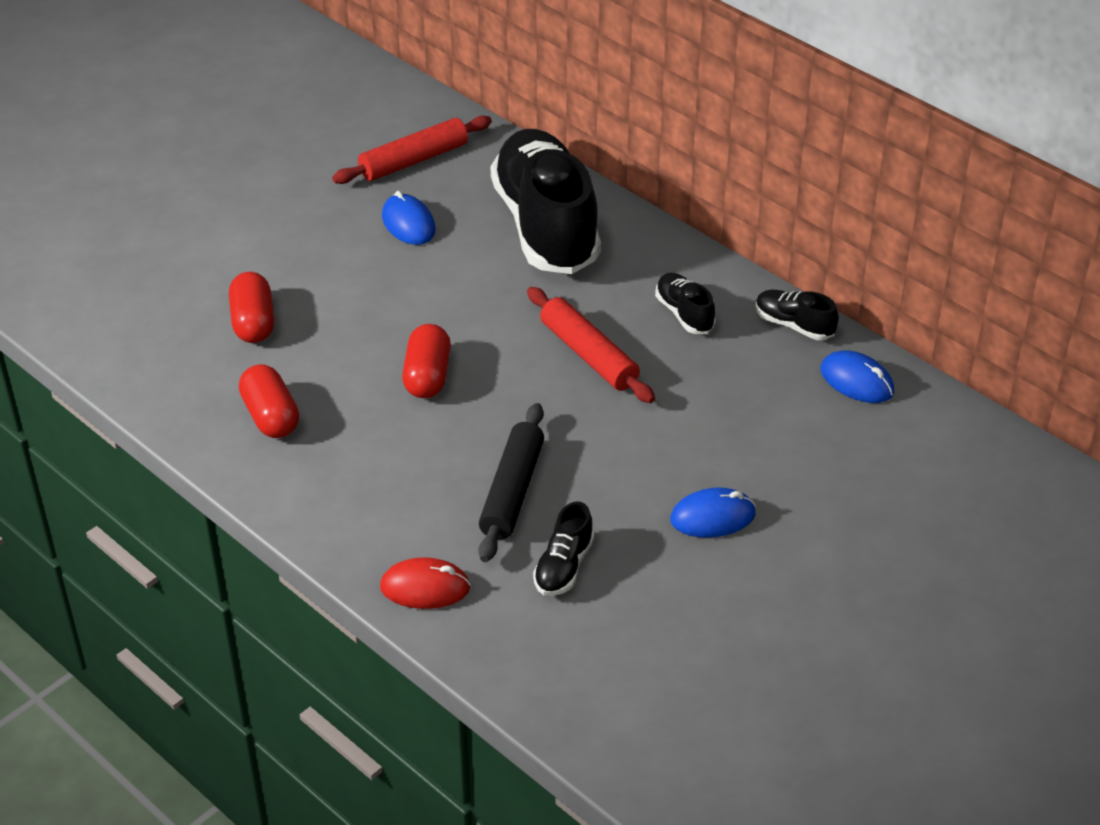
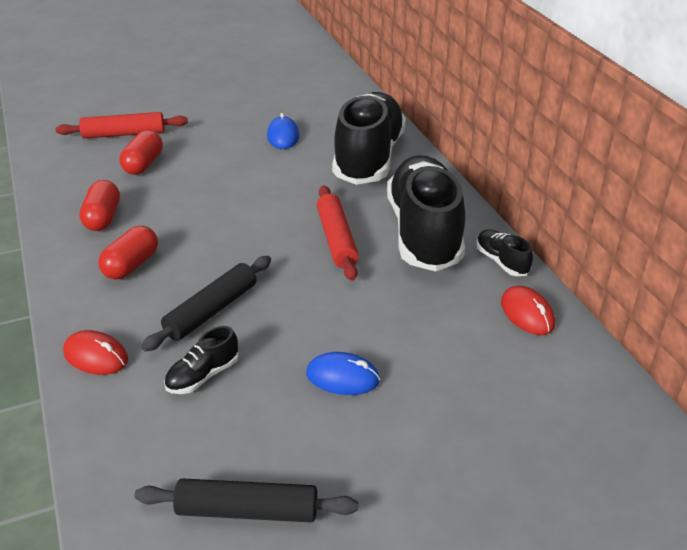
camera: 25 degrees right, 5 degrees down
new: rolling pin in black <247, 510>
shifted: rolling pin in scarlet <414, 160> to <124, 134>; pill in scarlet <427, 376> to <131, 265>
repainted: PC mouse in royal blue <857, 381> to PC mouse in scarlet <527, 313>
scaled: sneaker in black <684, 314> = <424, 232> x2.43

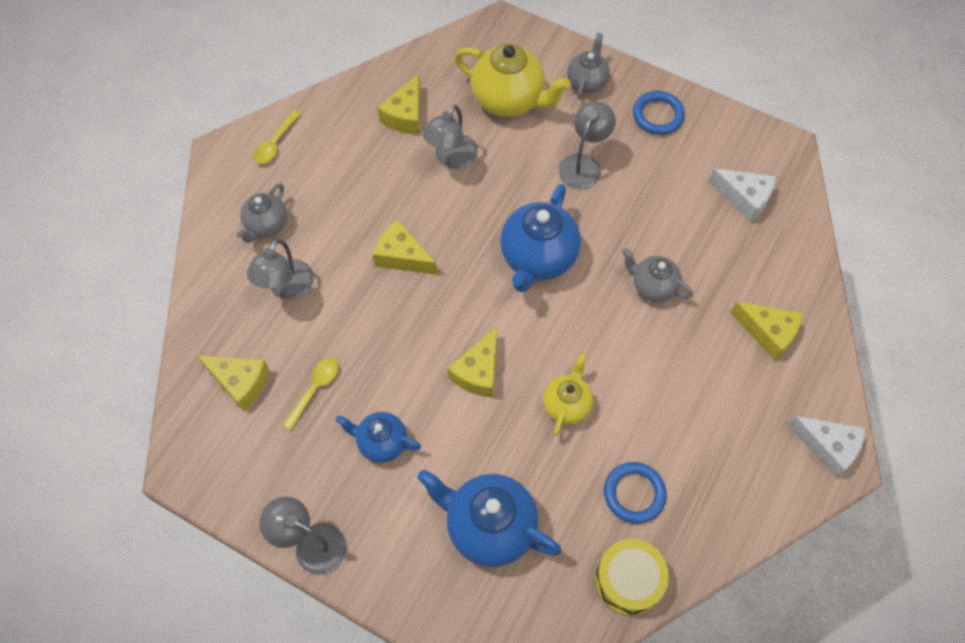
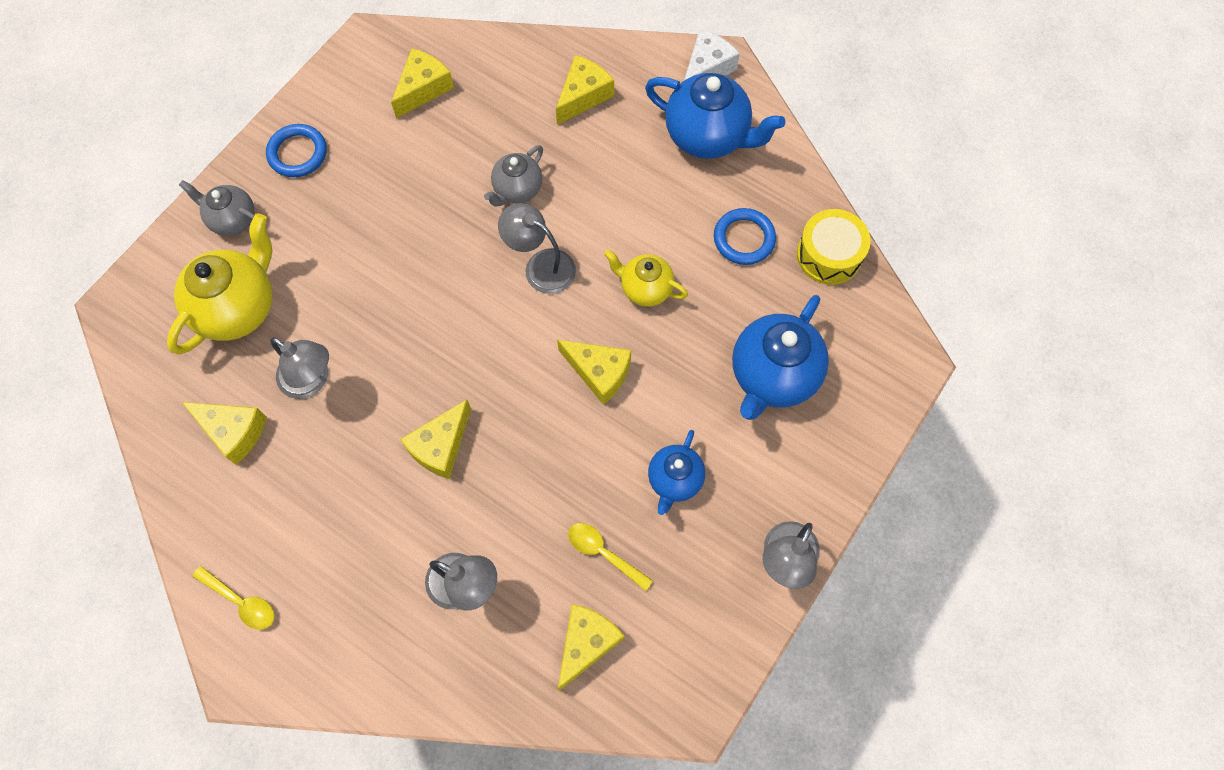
camera: 85 degrees left, 5 degrees up
gone: china teapot in grey <266, 225>
shifted: desk lamp in grey <583, 164> to <540, 266>; china teapot in royal blue <538, 258> to <708, 136>
repainted: cheese in snow-white <744, 198> to cheese in yellow <423, 89>

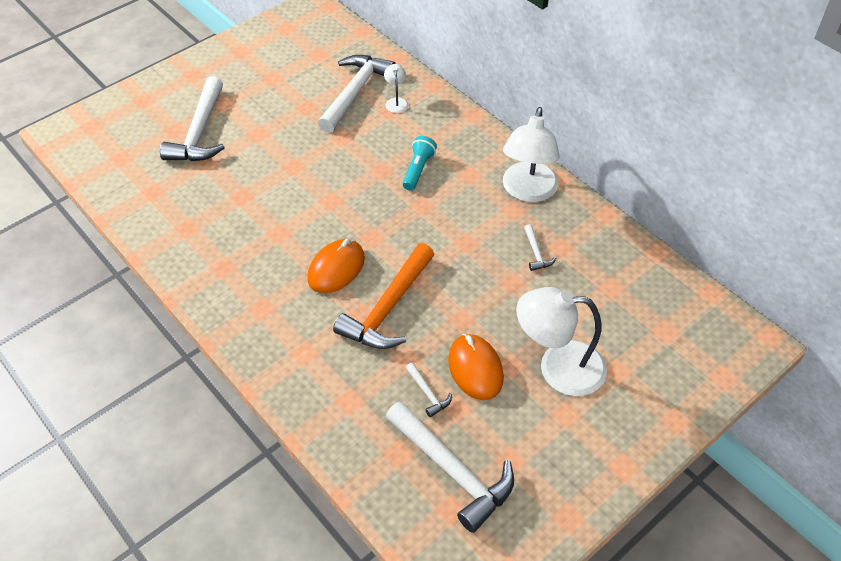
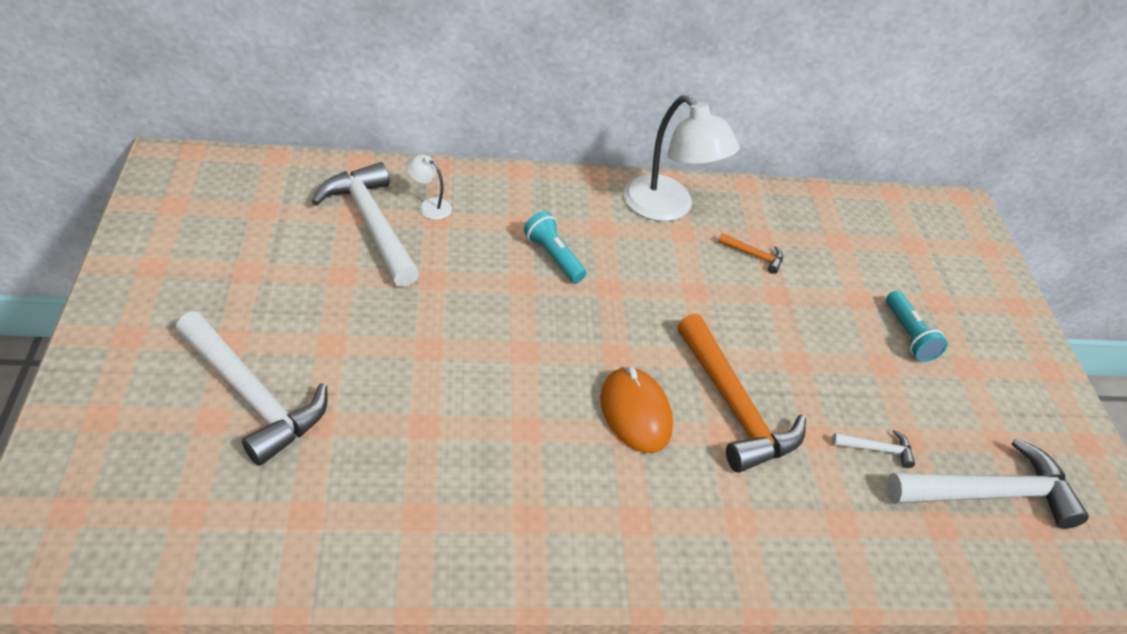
camera: 60 degrees left, 5 degrees down
gone: PC mouse in bright orange <475, 368>
swapped: desk lamp in snow-white <558, 367> to torch in aqua <908, 335>
repainted: claw hammer in snow-white <536, 253> to claw hammer in bright orange <754, 256>

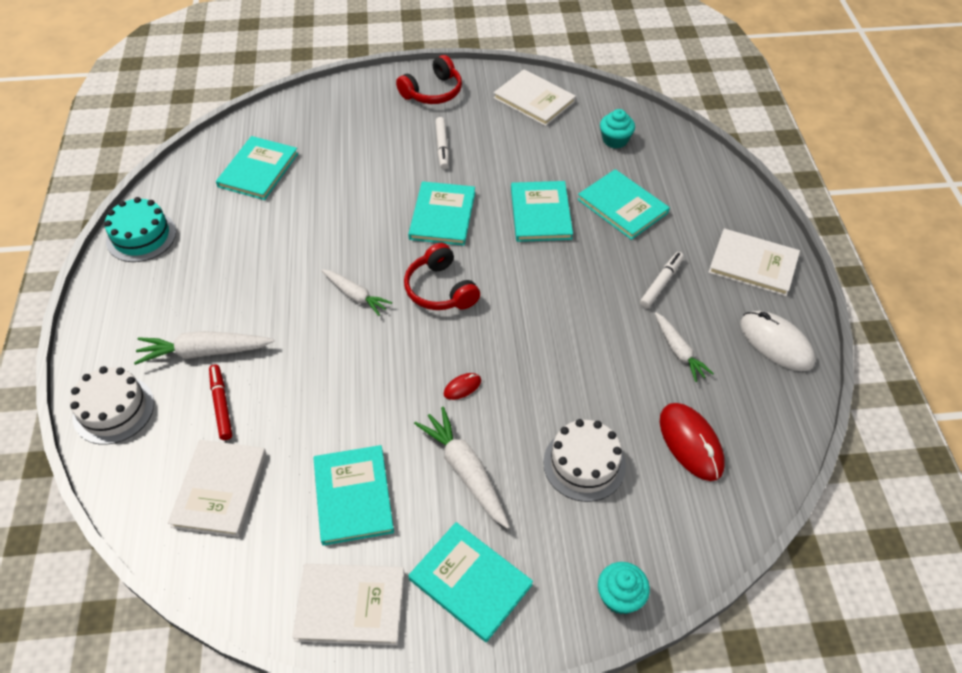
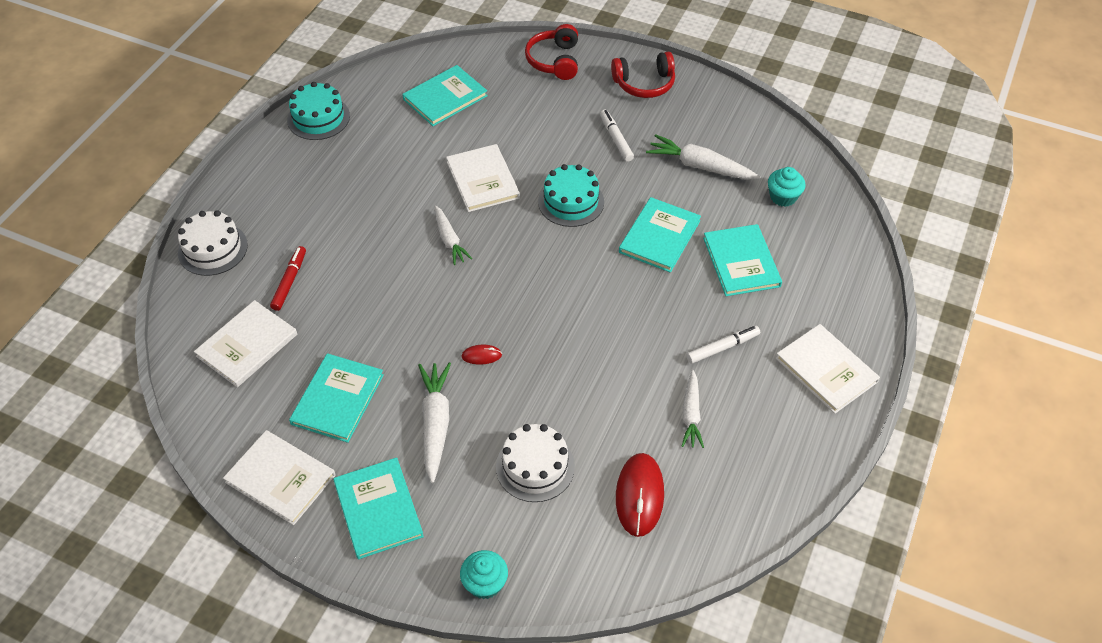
camera: 30 degrees right, 0 degrees up
gone: PC mouse in snow-white <776, 343>
shifted: hardback in snow-white <534, 100> to <482, 180>; headset in scarlet <440, 289> to <555, 61>; toy carrot in snow-white <204, 352> to <700, 166>
swapped: hardback in aqua <442, 215> to cake in aqua <571, 202>
rotated: felt pen in snow-white <442, 147> = <616, 139> 135 degrees clockwise

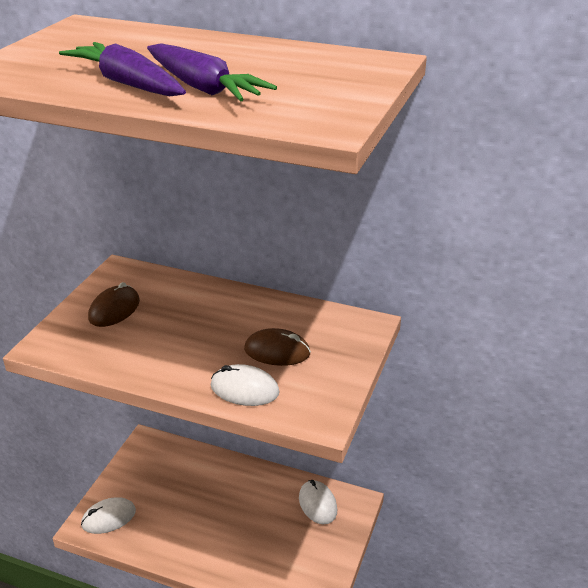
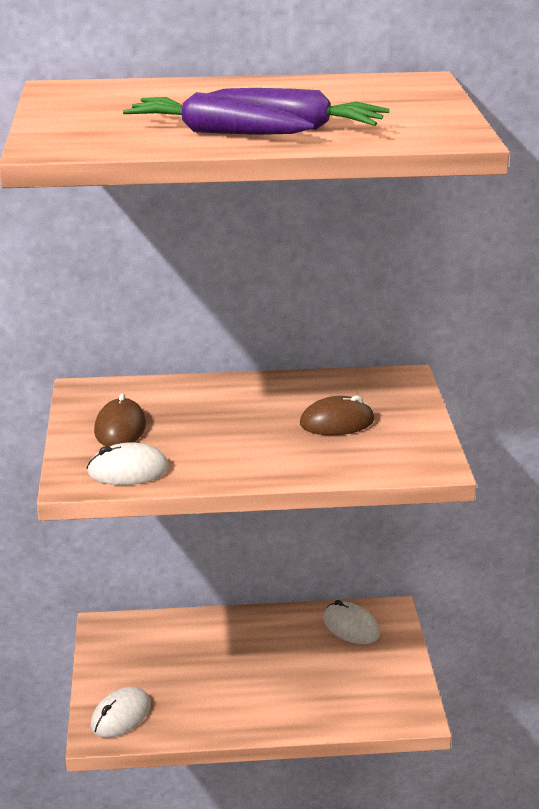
camera: 25 degrees left, 5 degrees down
shifted: PC mouse in snow-white <244, 389> to <128, 470>

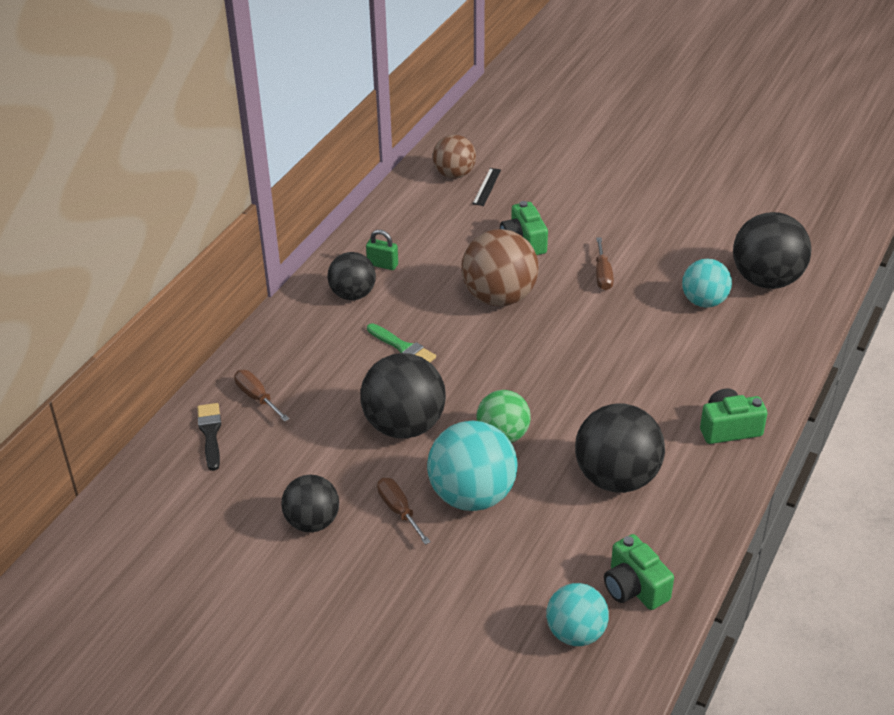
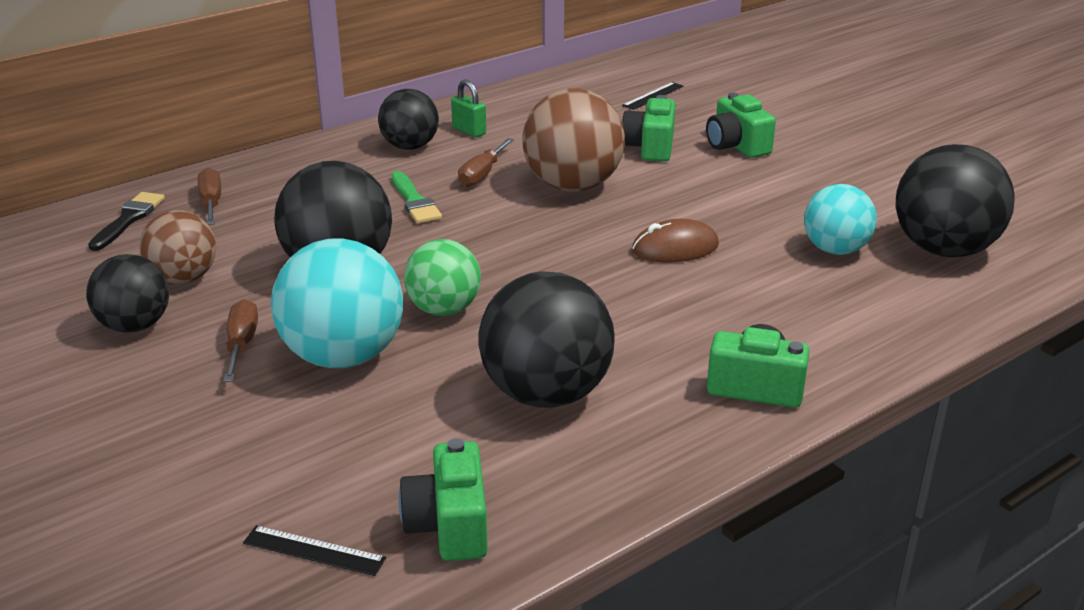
camera: 25 degrees right, 10 degrees down
new: PC mouse in russet <675, 248>; compact camera in emerald <736, 146>
shifted: play ball in russet <454, 174> to <184, 278>; screwdriver in russet <602, 275> to <482, 174>
swapped: play ball in aqua <575, 633> to ruler in black <314, 551>

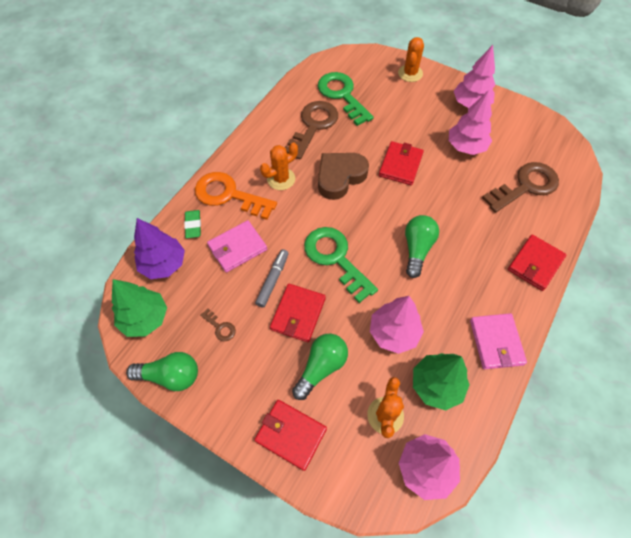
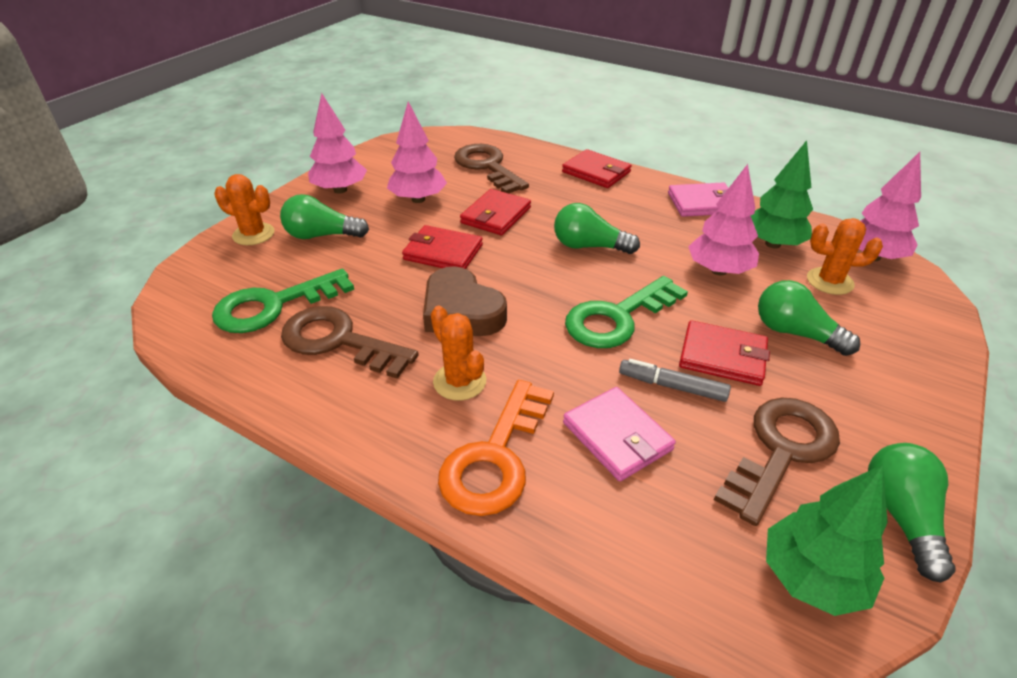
camera: 90 degrees left, 20 degrees down
gone: toy tree in royal purple <163, 264>; pencil eraser in emerald <193, 225>
new: light bulb in emerald <322, 235>
shifted: billfold in scarlet <290, 434> to <496, 215>
scaled: key in russet <220, 327> = <781, 450> x2.34

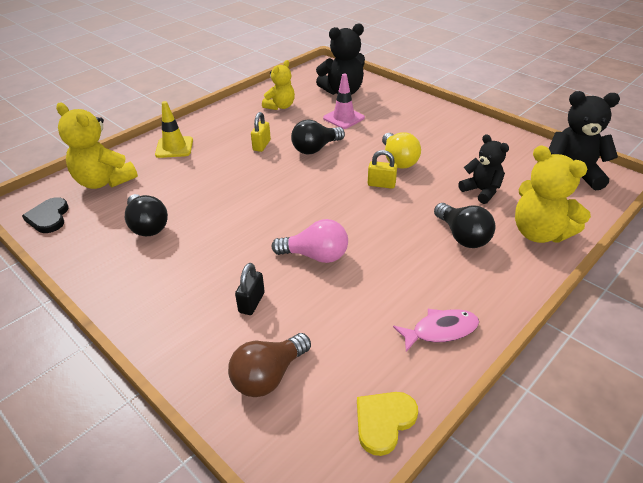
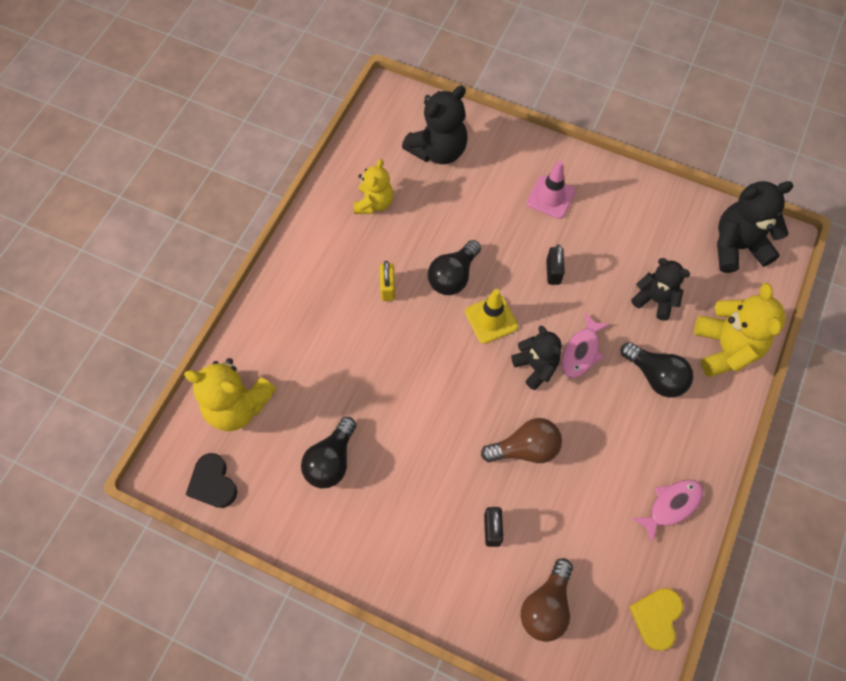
camera: 20 degrees left, 25 degrees up
gone: lock in yellow <381, 184>
new: stuffed bear in black <536, 367>; fish in rosy <581, 351>
shifted: road cone in yellow <174, 147> to <491, 319>; road cone in rosy <343, 118> to <551, 197>
swapped: light bulb in yellow <398, 160> to lock in black <553, 272>
repainted: light bulb in rosy <315, 256> to light bulb in russet <525, 448>
rotated: light bulb in black <147, 226> = <331, 461> 75 degrees clockwise; stuffed bear in yellow <539, 233> = <725, 348> 120 degrees counterclockwise

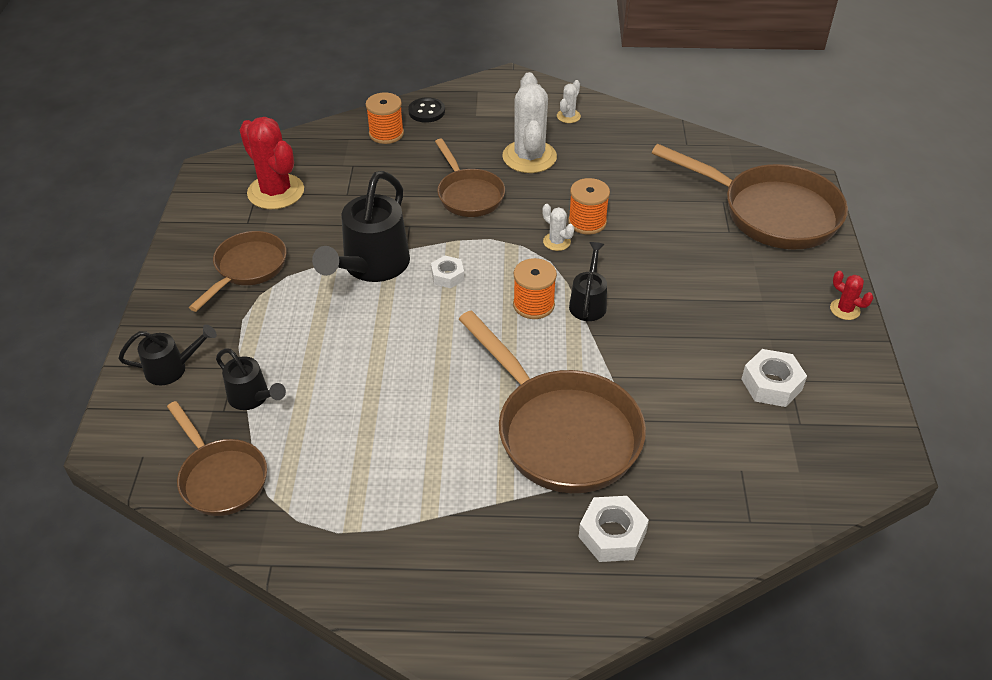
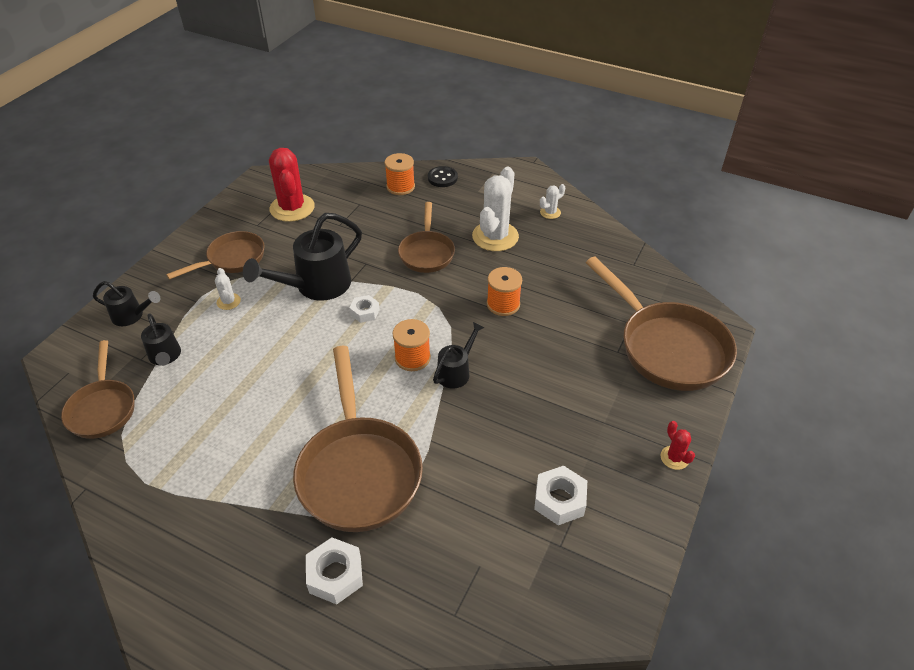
camera: 25 degrees right, 0 degrees up
shifted: prickly plant in snow-white <556, 242> to <228, 301>

